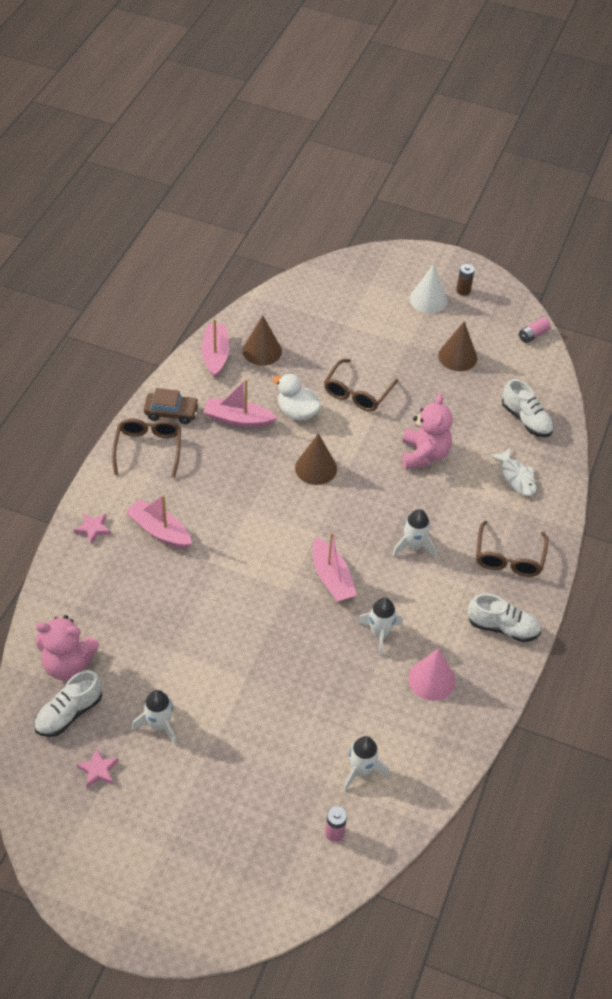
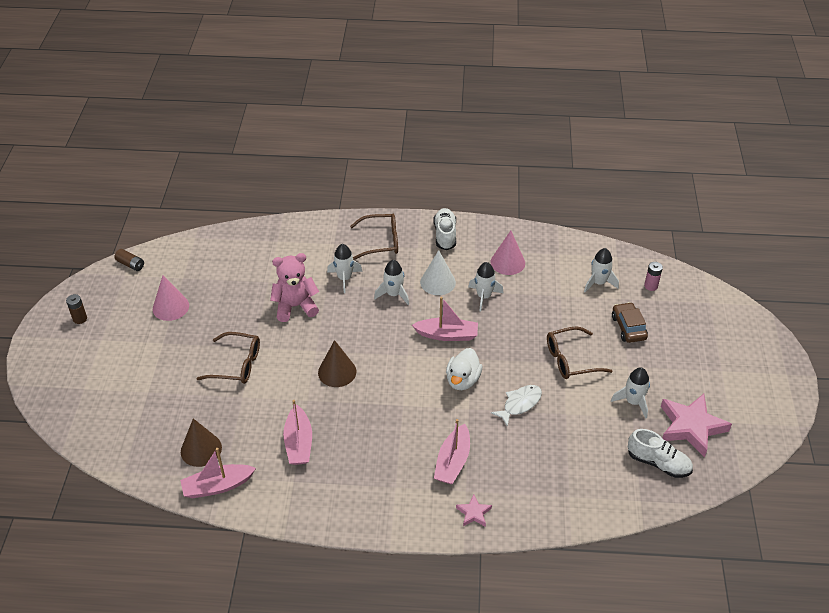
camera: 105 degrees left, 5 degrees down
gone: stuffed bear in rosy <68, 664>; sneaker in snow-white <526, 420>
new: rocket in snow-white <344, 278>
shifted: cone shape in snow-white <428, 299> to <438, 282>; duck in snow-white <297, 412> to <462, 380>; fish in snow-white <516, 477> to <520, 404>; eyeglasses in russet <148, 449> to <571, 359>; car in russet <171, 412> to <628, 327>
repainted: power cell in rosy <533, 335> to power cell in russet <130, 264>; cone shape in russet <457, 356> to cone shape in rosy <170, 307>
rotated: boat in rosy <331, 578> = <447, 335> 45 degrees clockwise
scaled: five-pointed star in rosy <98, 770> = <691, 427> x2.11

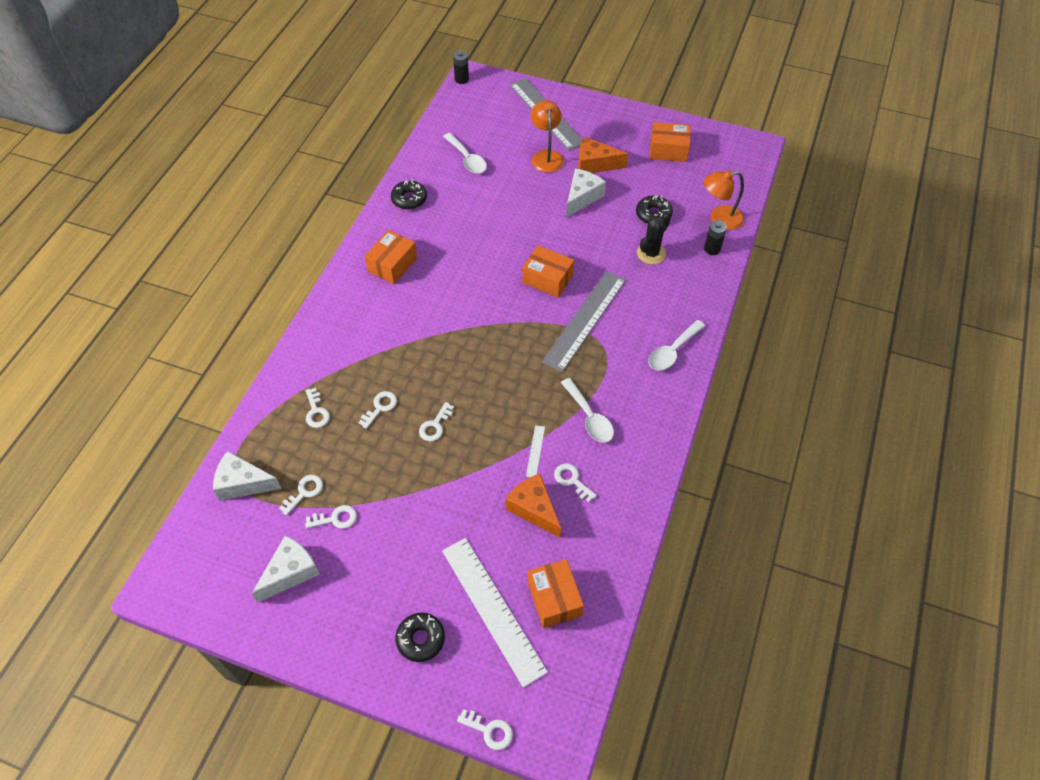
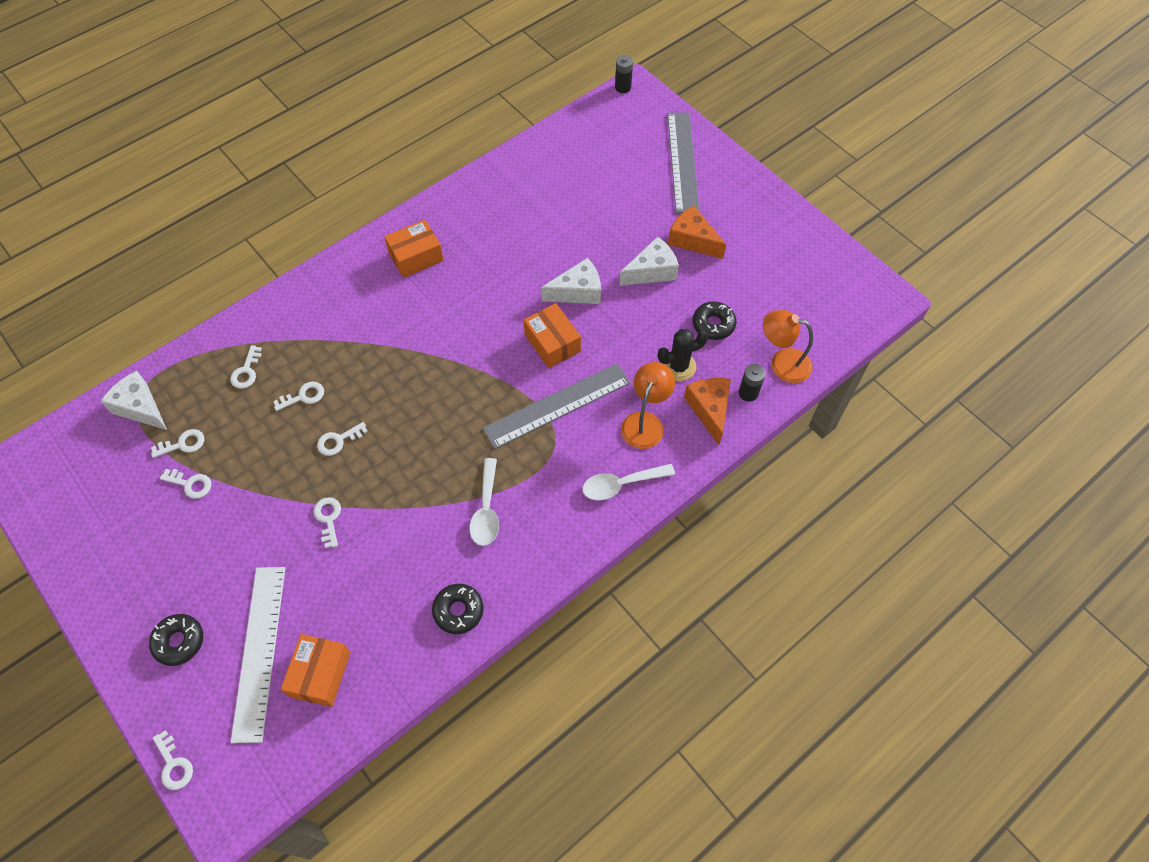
camera: 30 degrees right, 5 degrees up
gone: tablespoon in snow-white <467, 159>; ruler in snow-white <535, 451>; parcel in bright orange <668, 150>
shifted: key in snow-white <572, 480> to <328, 518>; glazed donut in black <409, 199> to <458, 611>; cheese in snow-white <291, 572> to <577, 292>; desk lamp in bright orange <546, 156> to <645, 422>; cheese in bright orange <534, 509> to <709, 409>

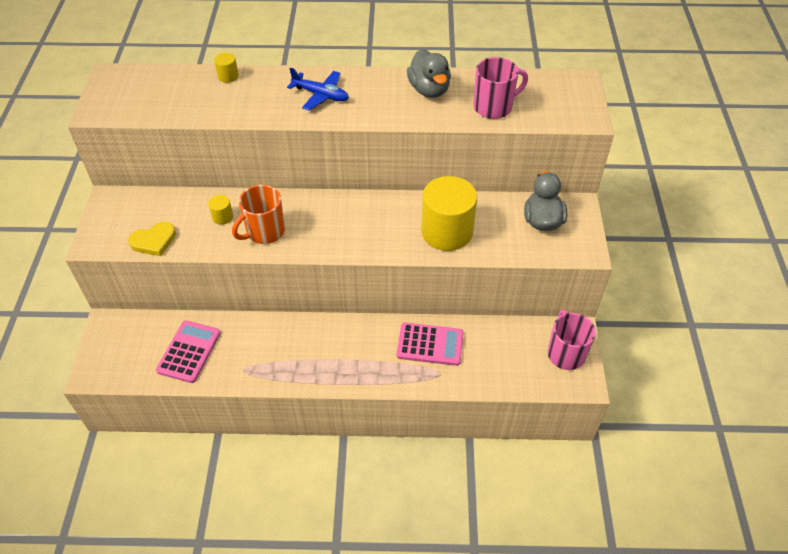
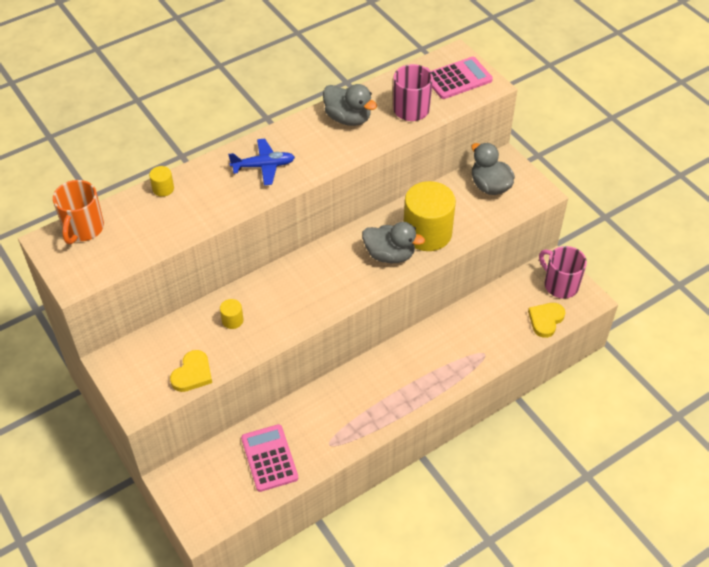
camera: 35 degrees left, 0 degrees up
new: duck in grey <389, 255>; love heart in yellow <545, 320>
shifted: mug in bright orange <264, 232> to <83, 229>; calculator in rosy <430, 344> to <458, 79>

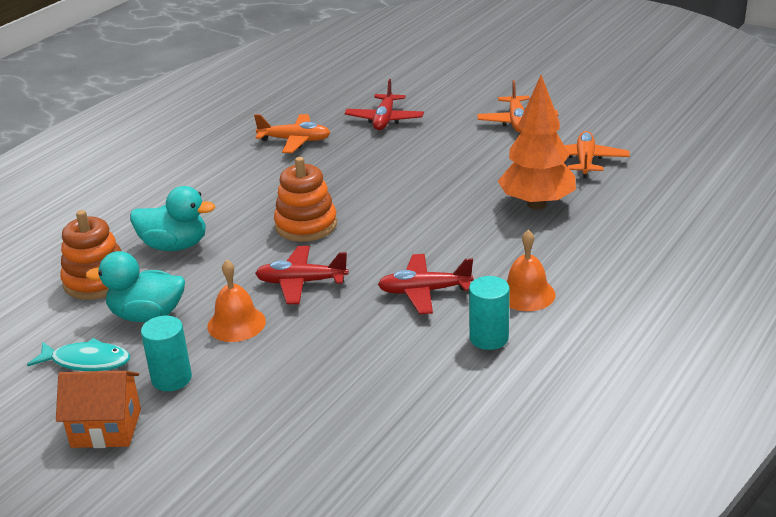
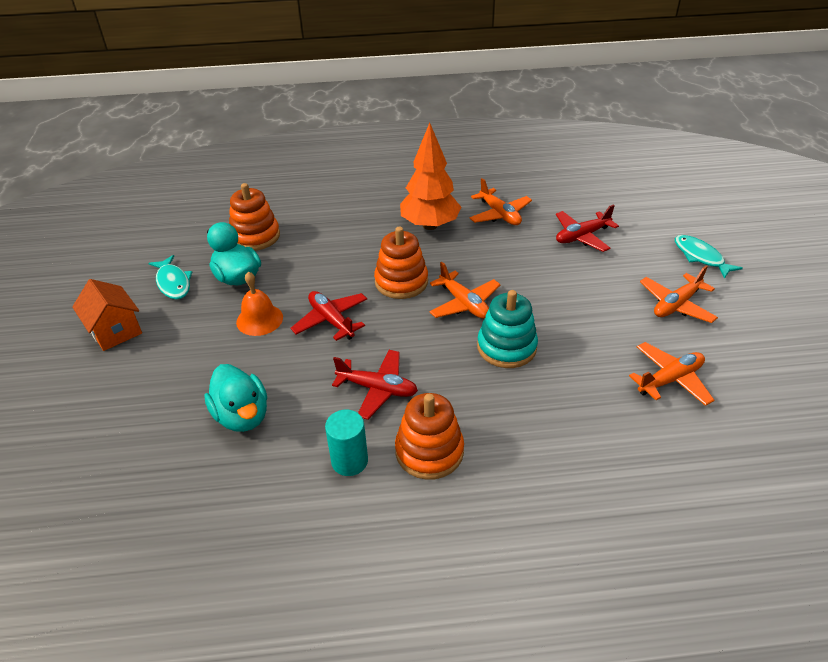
camera: 50 degrees right, 10 degrees up
gone: solid cylinder in aqua <171, 379>
new: aeroplane in bright orange <464, 303>; stacking rings in aqua <506, 347>; fish in aqua <700, 257>
shifted: duck in aqua <175, 246> to <242, 416>; toy tree in bright orange <536, 204> to <430, 225>
swapped: hand bell in bright orange <526, 294> to stacking rings in bright orange <429, 451>
rotated: aeroplane in scarlet <424, 291> = <377, 389> 150 degrees clockwise

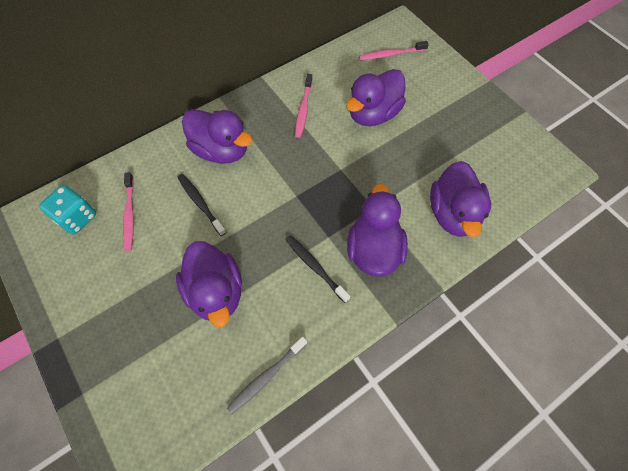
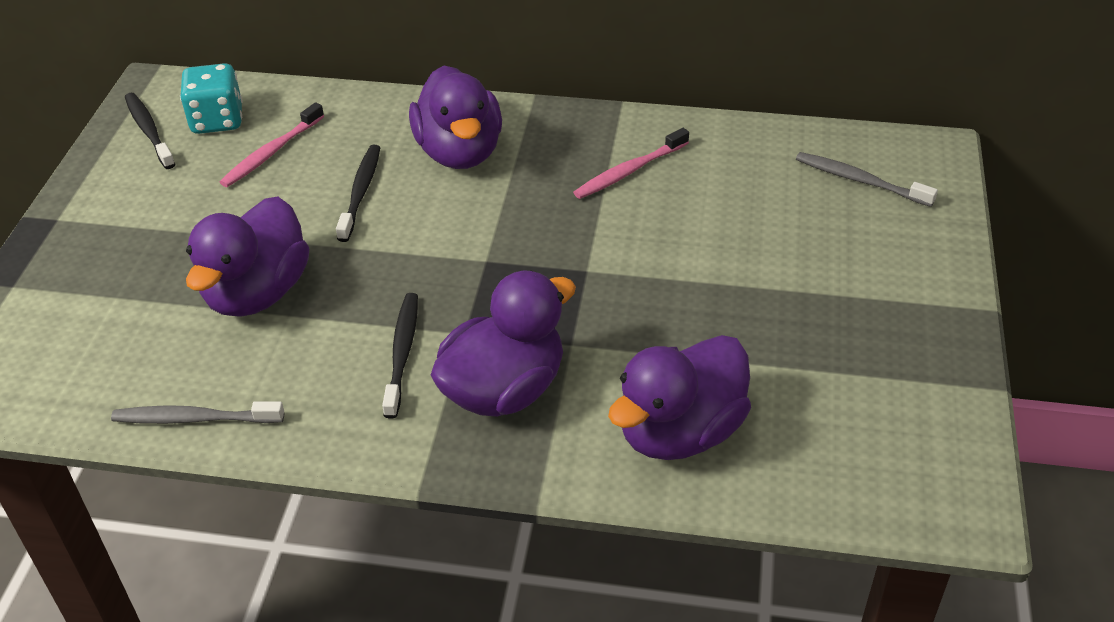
camera: 45 degrees right, 20 degrees down
gone: duck in royal purple <373, 114>
new: dental brush in black <149, 131>
repainted: dental brush in rosy <391, 54> to dental brush in grey <860, 181>

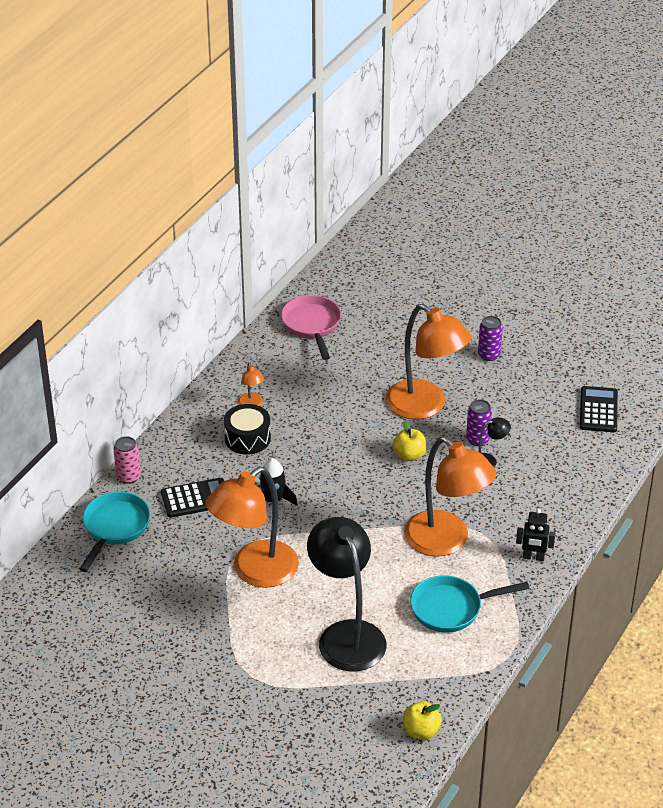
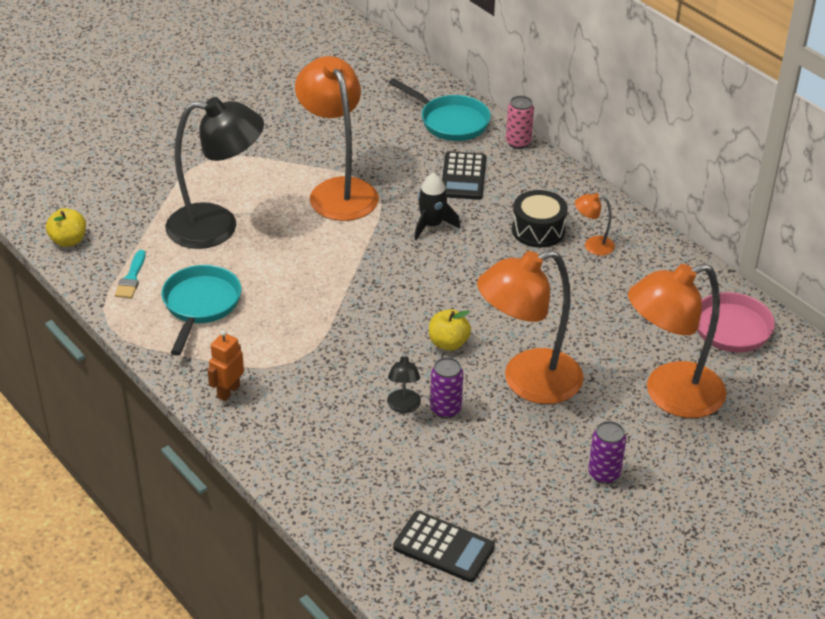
camera: 110 degrees right, 0 degrees up
new: paintbrush in aqua <131, 278>
shifted: desk lamp in bright orange <446, 542> to <670, 395>
repainted: robot figure in black <533, 557> to robot figure in bright orange <228, 391>

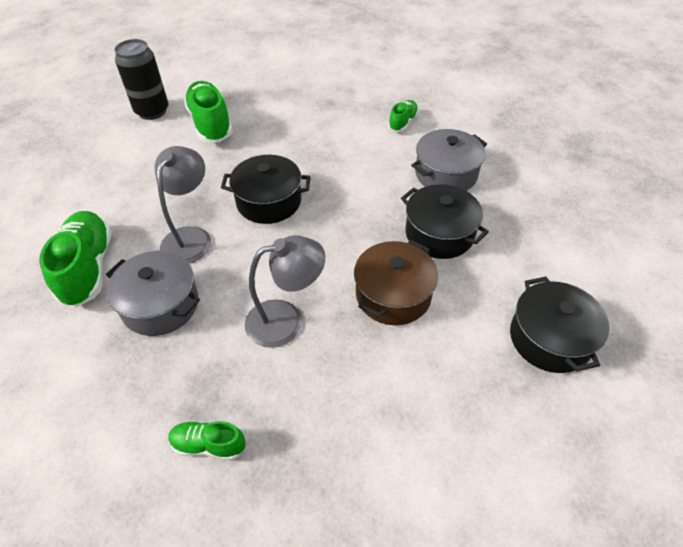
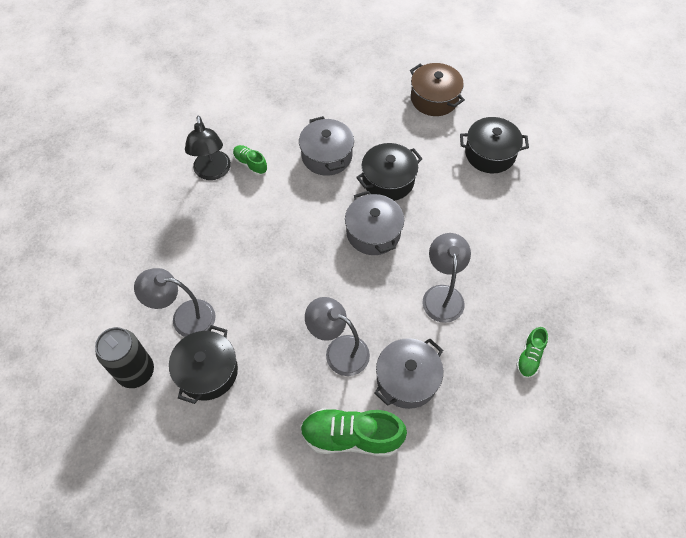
camera: 75 degrees left, 10 degrees up
new: desk lamp in black <212, 172>; cooking pot in grey <373, 232>
shifted: cooking pot in black <269, 201> to <207, 371>; cooking pot in russet <393, 295> to <434, 99>
swapped: sneaker in emerald <210, 124> to desk lamp in grey <184, 317>

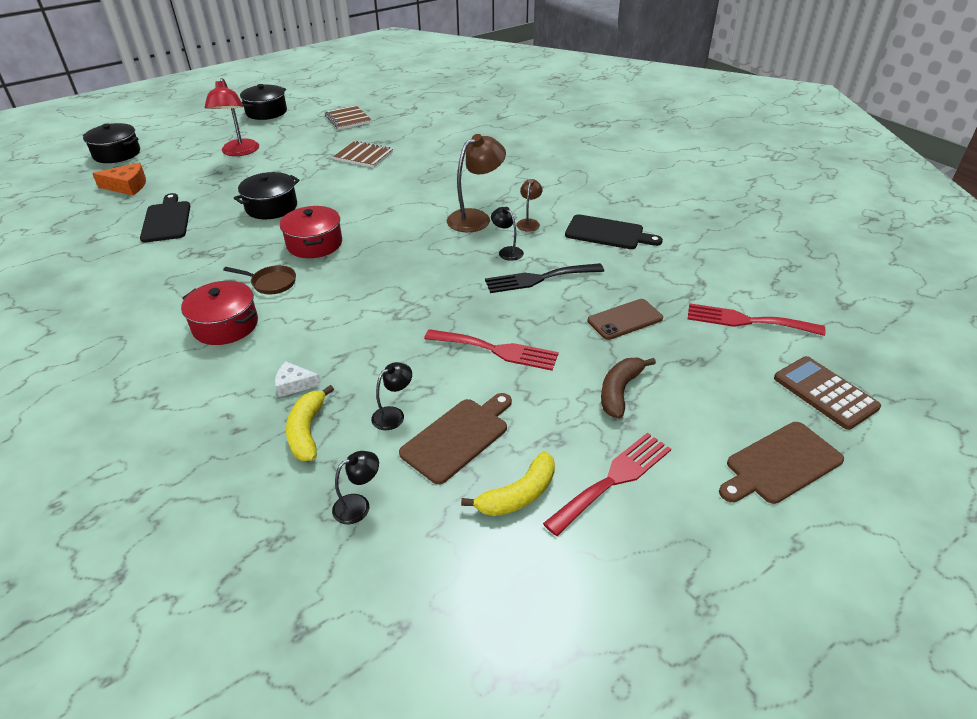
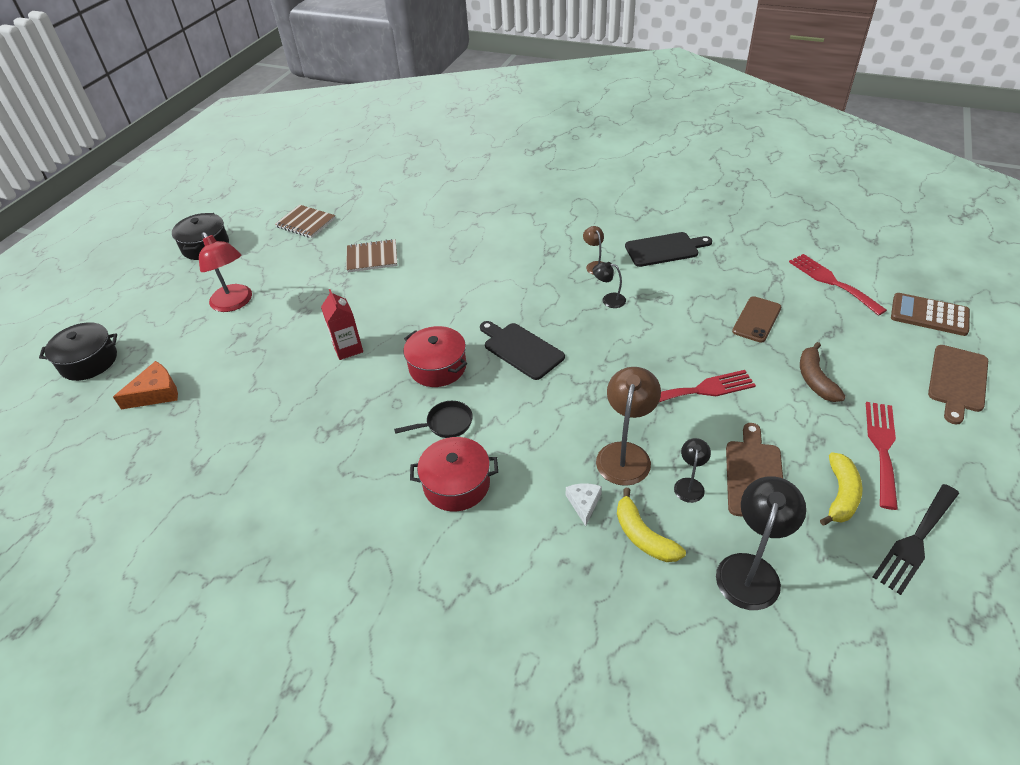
camera: 30 degrees left, 5 degrees up
shifted: bread board in black <167, 220> to <521, 349>; desk lamp in russet <476, 218> to <625, 454>; fork in black <539, 278> to <916, 541>
swapped: cooking pot in black <271, 207> to carton in scarlet <348, 348>
repainted: skillet in russet <271, 283> to skillet in black <446, 424>
rotated: cheese in snow-white <294, 384> = <584, 503> 120 degrees clockwise; fork in scarlet <747, 321> = <832, 282> 75 degrees clockwise
scaled: desk lamp in black <358, 505> = <751, 569> x1.88

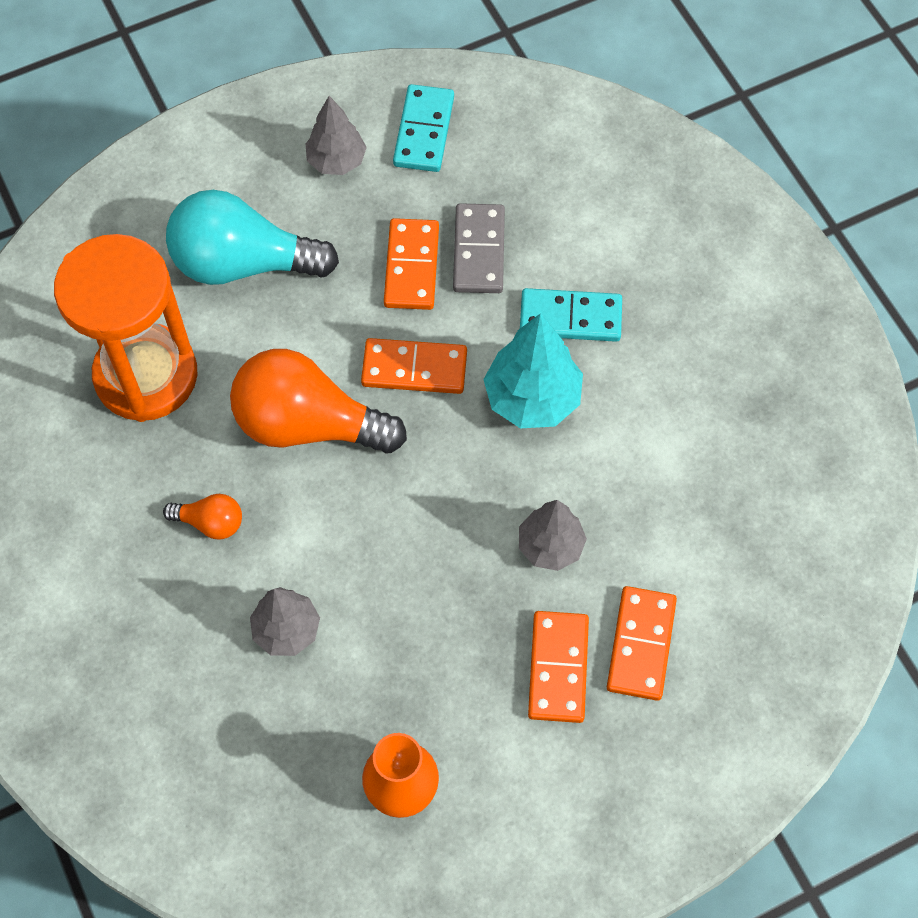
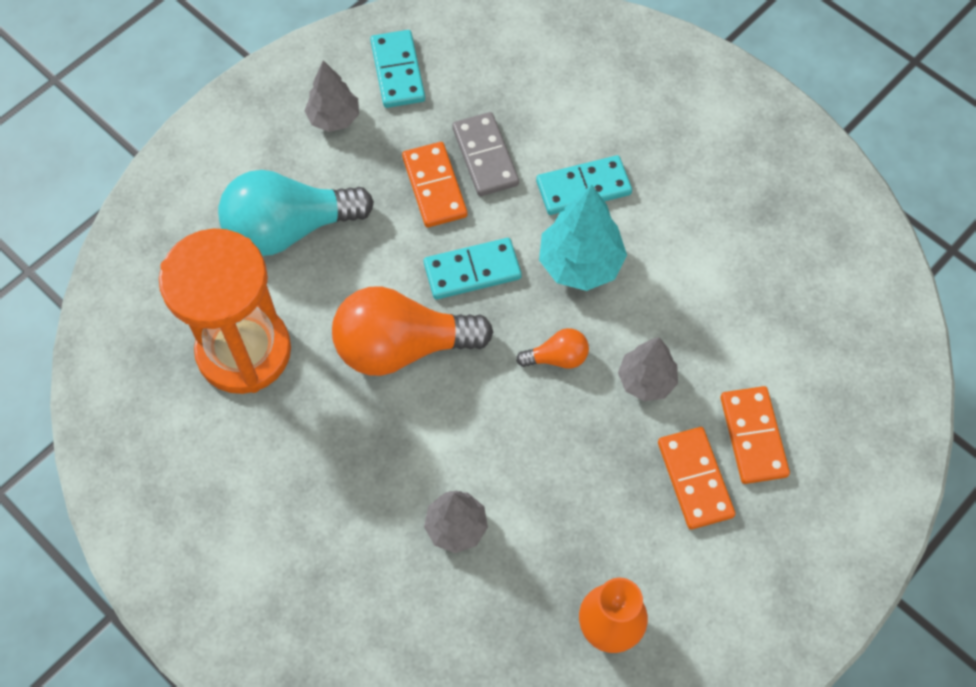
camera: 20 degrees left, 0 degrees up
shifted: light bulb in bright orange <210, 522> to <557, 357>
repainted: domino in bright orange <414, 368> to domino in aqua <472, 271>

